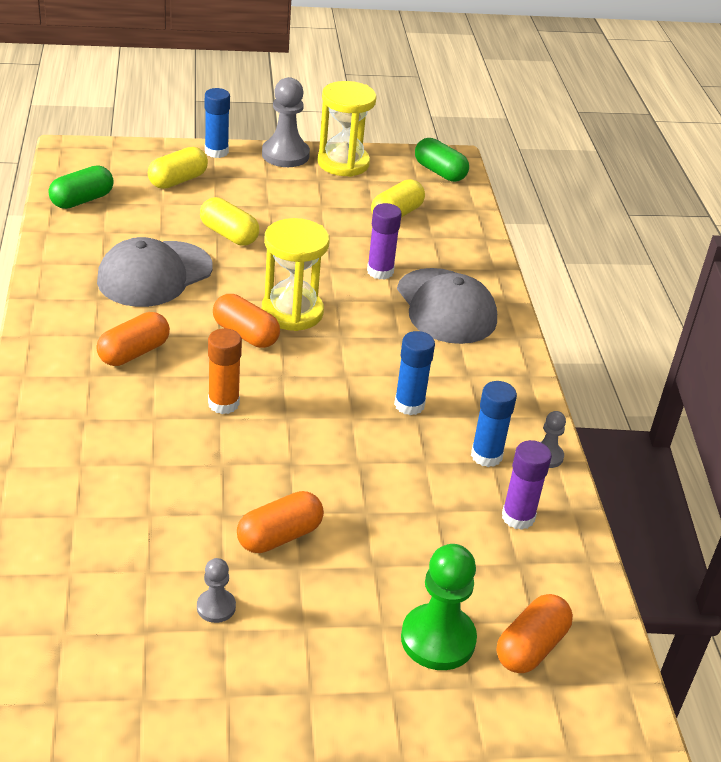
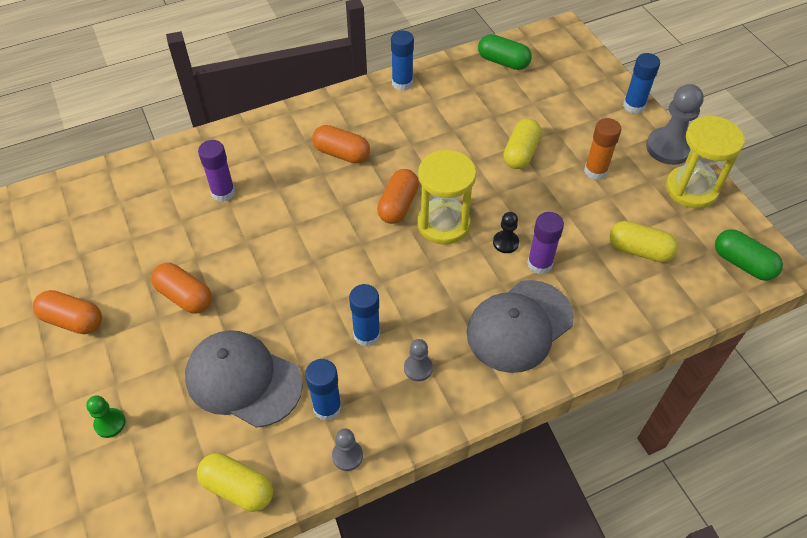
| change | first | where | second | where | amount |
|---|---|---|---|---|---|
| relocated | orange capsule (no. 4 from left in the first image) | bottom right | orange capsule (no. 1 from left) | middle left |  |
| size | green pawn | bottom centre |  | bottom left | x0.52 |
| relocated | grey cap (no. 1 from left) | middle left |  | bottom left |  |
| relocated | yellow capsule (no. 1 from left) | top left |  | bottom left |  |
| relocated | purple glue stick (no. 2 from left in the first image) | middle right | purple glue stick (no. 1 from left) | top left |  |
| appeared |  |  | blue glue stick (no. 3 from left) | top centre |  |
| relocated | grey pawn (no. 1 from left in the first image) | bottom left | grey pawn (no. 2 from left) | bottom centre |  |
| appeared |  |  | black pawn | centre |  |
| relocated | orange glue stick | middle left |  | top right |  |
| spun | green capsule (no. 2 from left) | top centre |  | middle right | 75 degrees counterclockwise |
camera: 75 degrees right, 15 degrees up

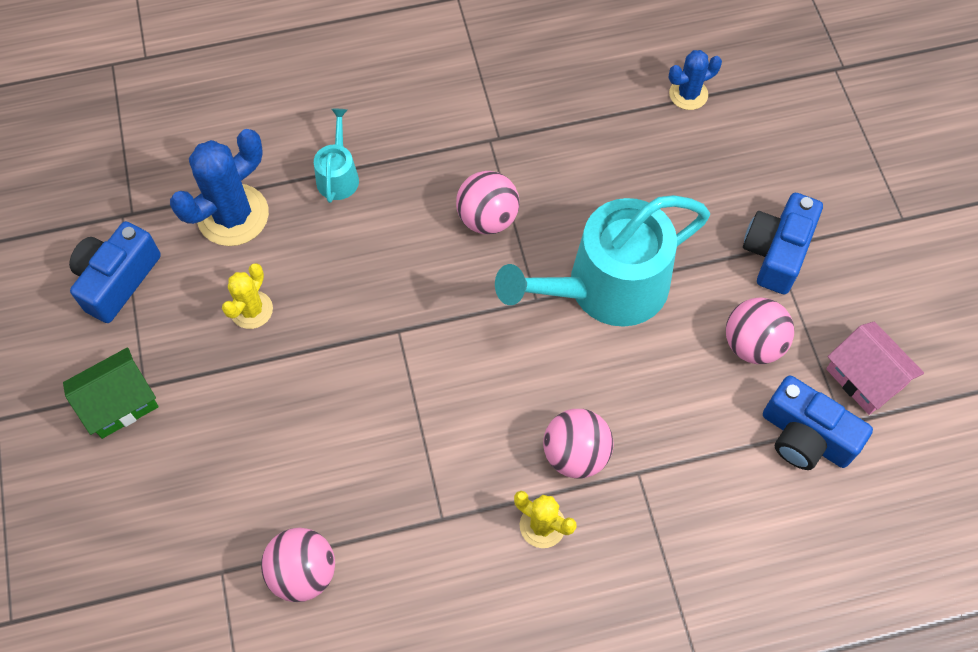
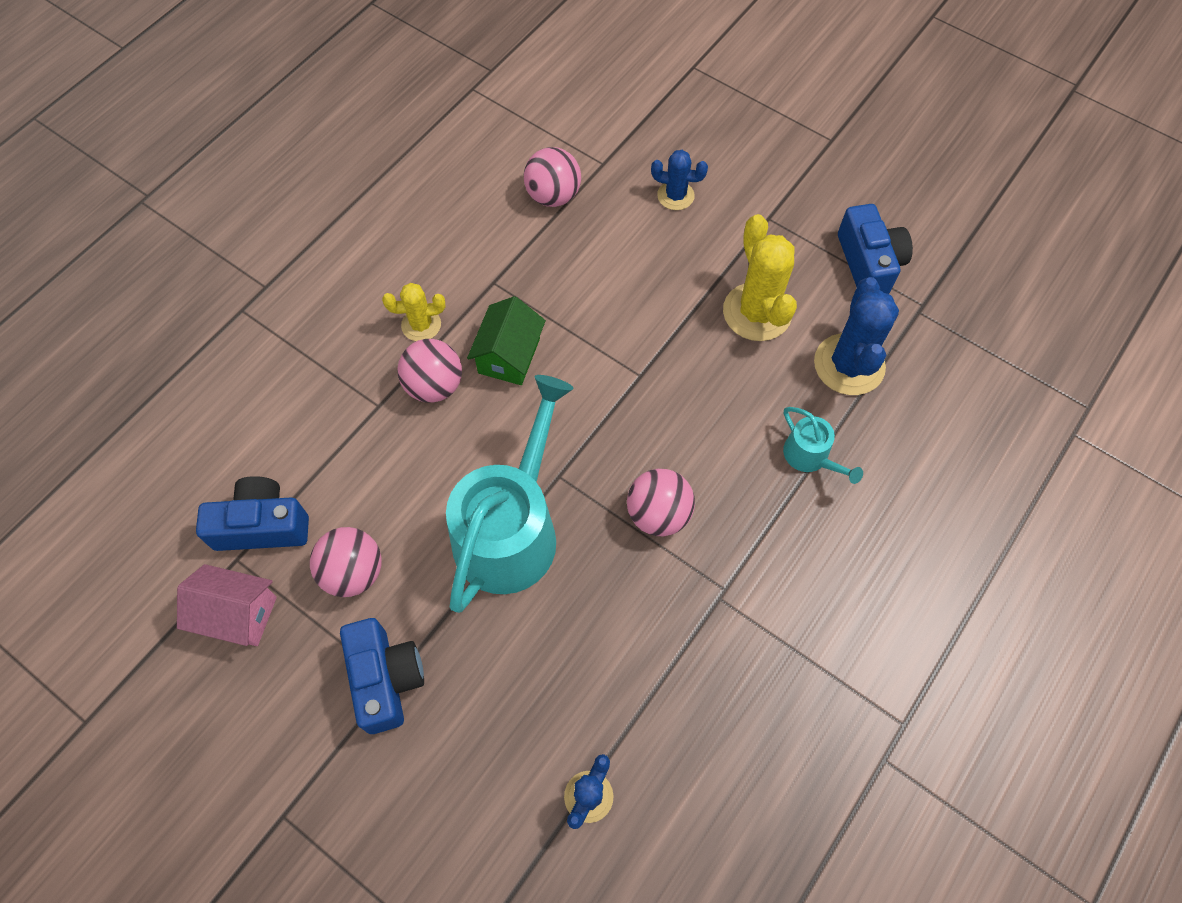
| change | first | where | second | where | amount |
|---|---|---|---|---|---|
| relocated | green house | middle left |  | centre |  |
| appeared |  |  | blue cactus (no. 2 from left) | top centre |  |
| size | yellow cactus (no. 1 from left in the first image) | middle left | yellow cactus (no. 2 from left) | top centre | x1.75 |
camera: 140 degrees right, 0 degrees up

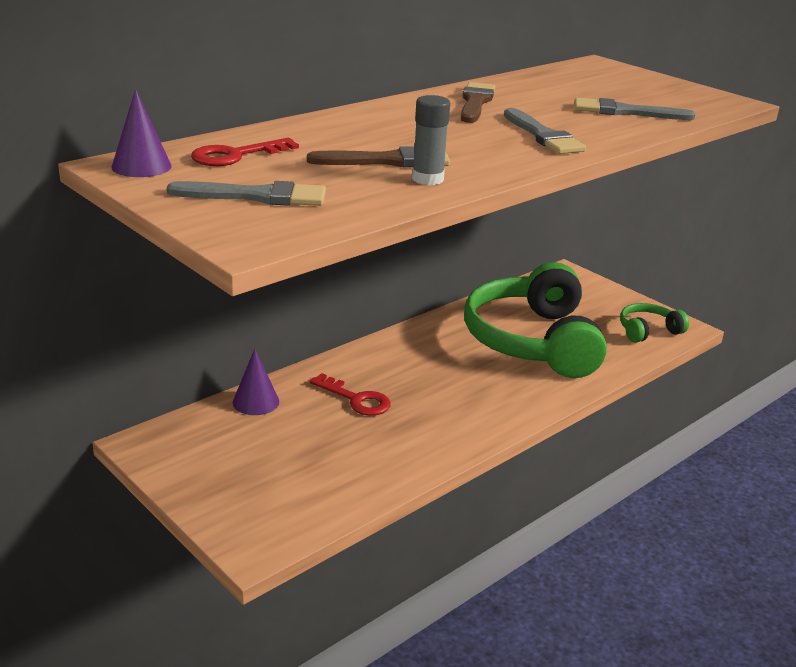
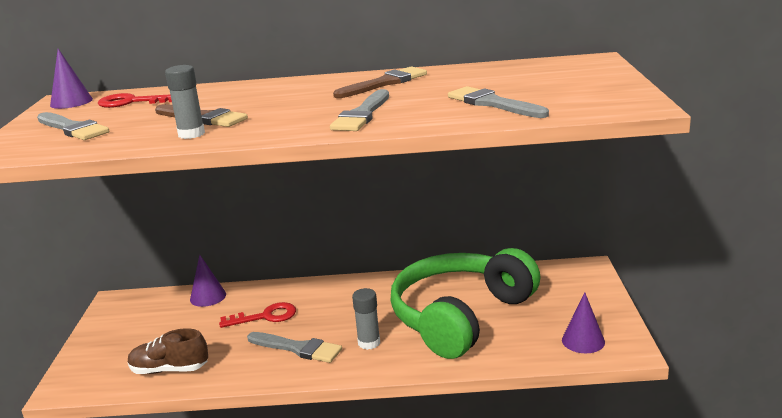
| change | first | where | second | where | amount |
|---|---|---|---|---|---|
| appeared |  |  | brown shoe | bottom left |  |
| spun | red key (no. 2 from left) | centre |  | bottom left | 90 degrees counterclockwise |
| appeared |  |  | grey brush (no. 2 from left) | bottom centre |  |
| appeared |  |  | grey glue stick (no. 2 from left) | bottom centre |  |
| exchanged | green headphones (no. 2 from left) | middle right | purple cone (no. 3 from left) | bottom right |  |
camera: 45 degrees right, 5 degrees down

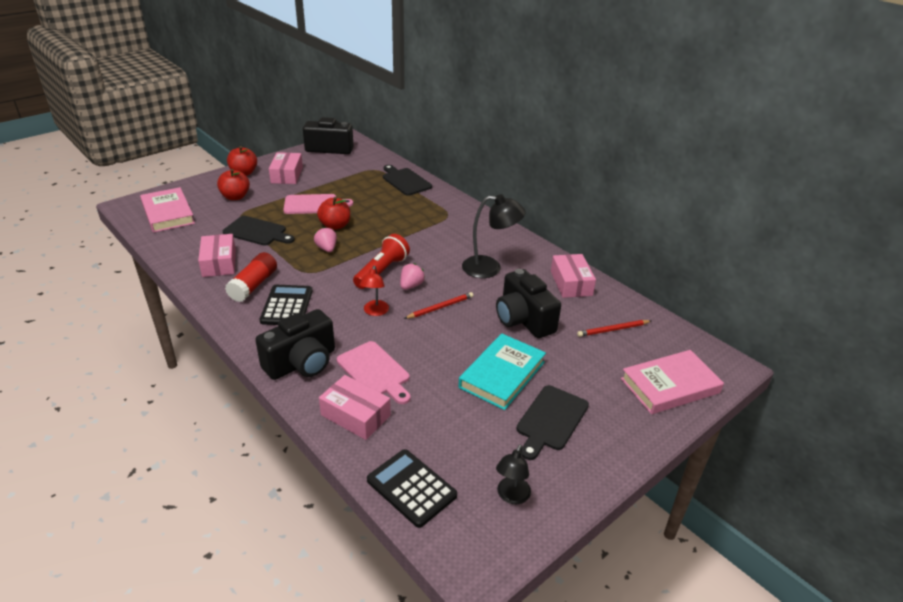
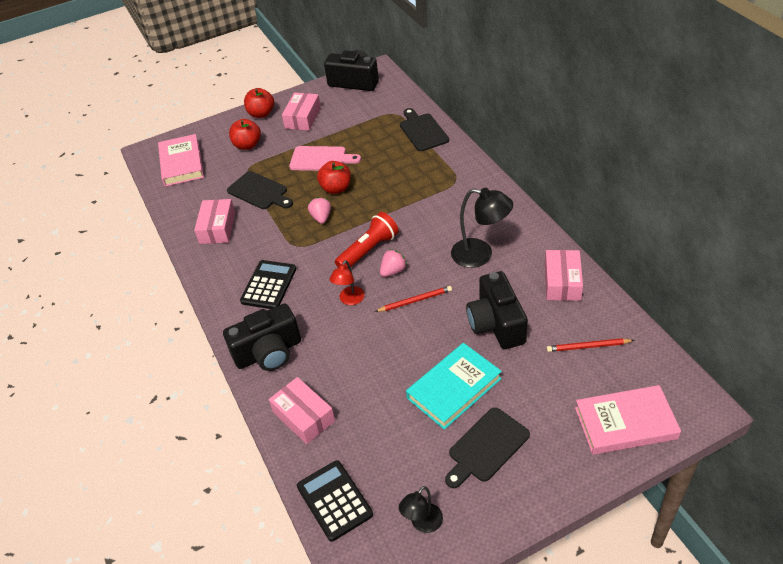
| change | first | where | second | where | amount |
|---|---|---|---|---|---|
| missing | red glue stick | middle left |  |  |  |
| missing | pink cutting board (no. 2 from left) | centre |  |  |  |
camera: 20 degrees right, 10 degrees up

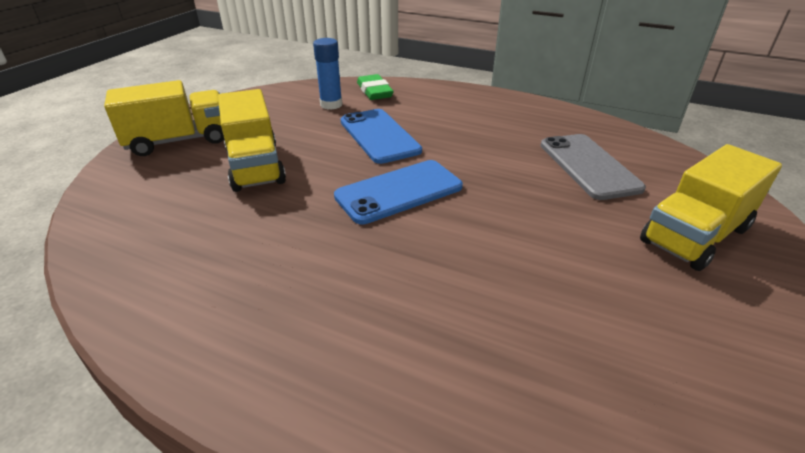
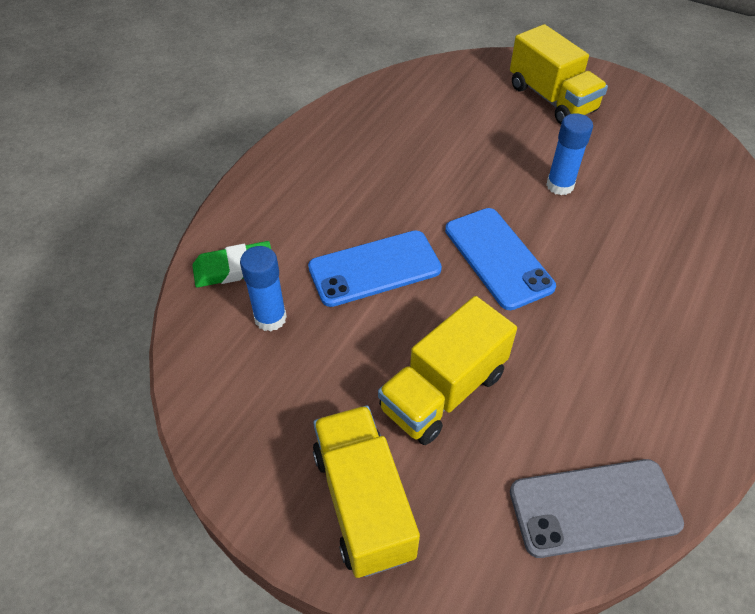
| change | first | where | second | where | amount |
|---|---|---|---|---|---|
| spun | yellow truck (no. 2 from left) | top left |  | centre | 150 degrees clockwise |
| relocated | grey phone | middle right |  | bottom right |  |
| appeared |  |  | blue glue stick (no. 2 from left) | top right |  |
camera: 85 degrees left, 15 degrees up

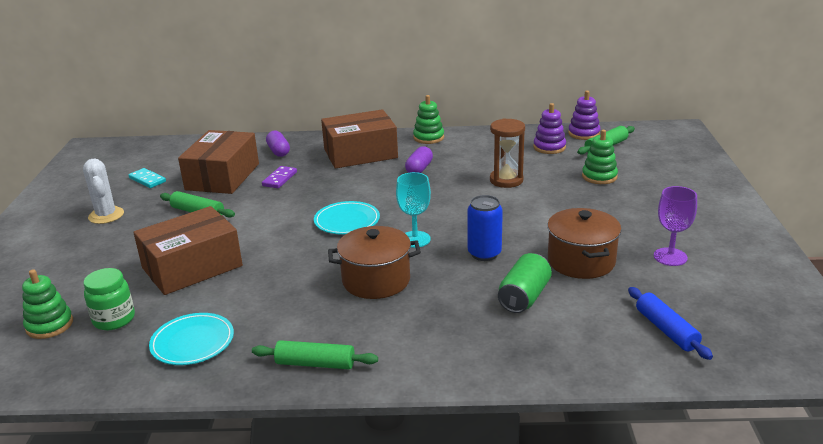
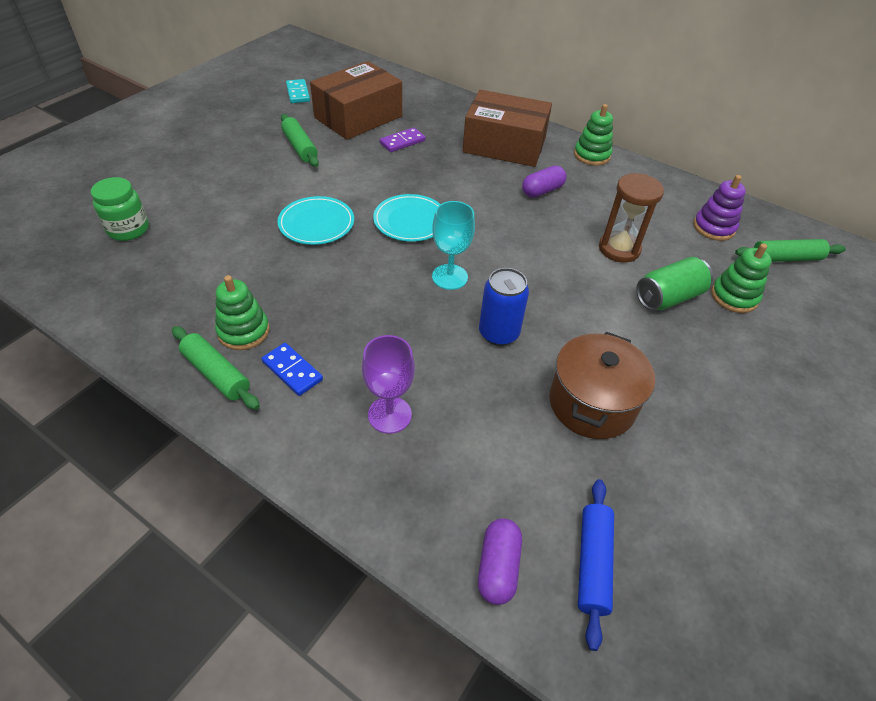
| change | first | where | second | where | amount |
|---|---|---|---|---|---|
| relocated | green stacking toy (no. 1 from left) | bottom left |  | middle left |  |
| appeared |  |  | blue domino | centre |  |
| relocated | turquoise plate (no. 1 from left) | bottom left |  | top centre |  |
| relocated | purple goblet | middle right |  | centre |  |
| relocated | purple capsule (no. 1 from left) | top centre |  | bottom centre |  |
| relocated | green can | centre |  | middle right |  |
| missing | white cactus | middle left |  |  |  |
| missing | brown box (no. 1 from left) | middle left |  |  |  |
| missing | brown pot (no. 1 from left) | centre |  |  |  |
| missing | purple stacking toy (no. 2 from left) | top right |  |  |  |
camera: 30 degrees right, 20 degrees up

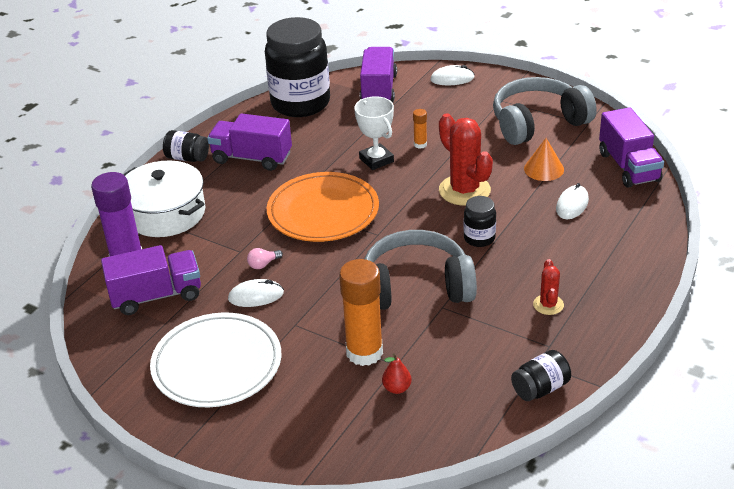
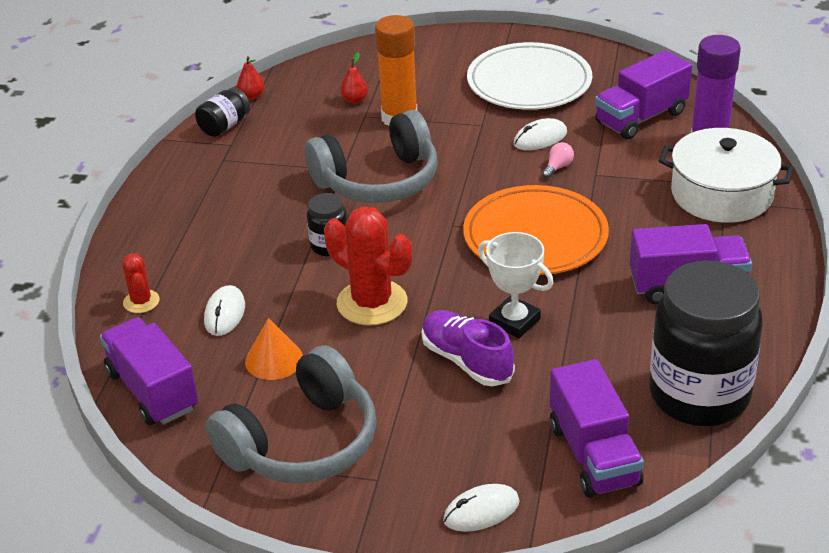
| change | first | where | second | where | amount |
|---|---|---|---|---|---|
| relocated | red cactus (no. 2 from left in the first image) | middle right | red cactus (no. 1 from left) | middle left |  |
| appeared |  |  | red pear (no. 1 from left) | top left |  |
| exchanged | orange glue stick (no. 2 from left) | top centre | purple shoe | centre |  |
| missing | black jar (no. 1 from left) | top left |  |  |  |
camera: 160 degrees right, 0 degrees up

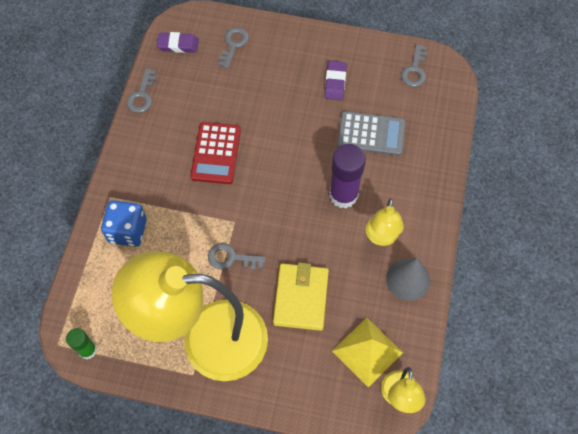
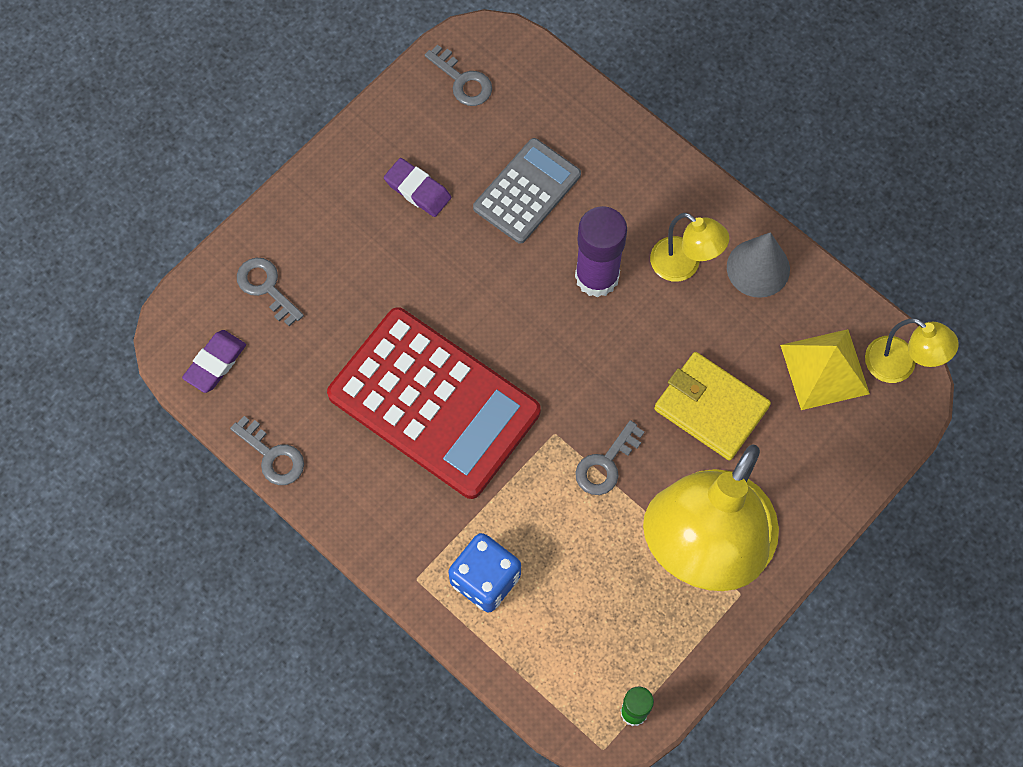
| change | first | where | second | where | amount |
|---|---|---|---|---|---|
| size | red calculator | centre |  | centre | x1.78 |
camera: 60 degrees left, 5 degrees up

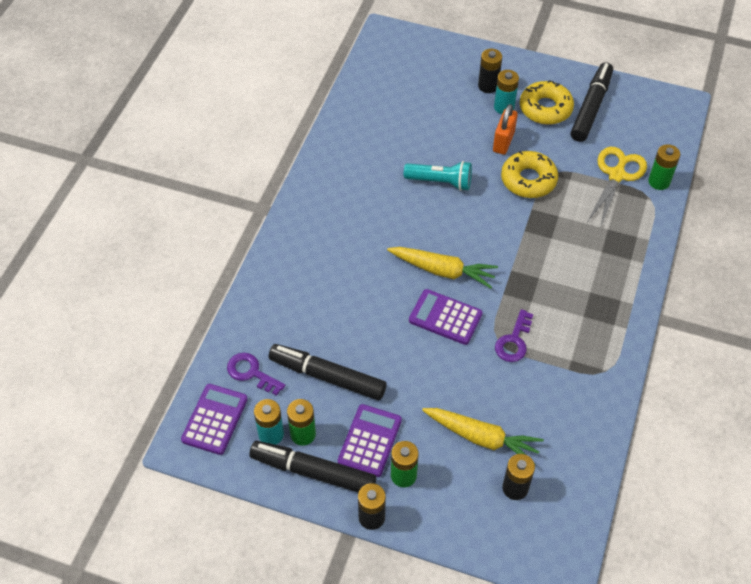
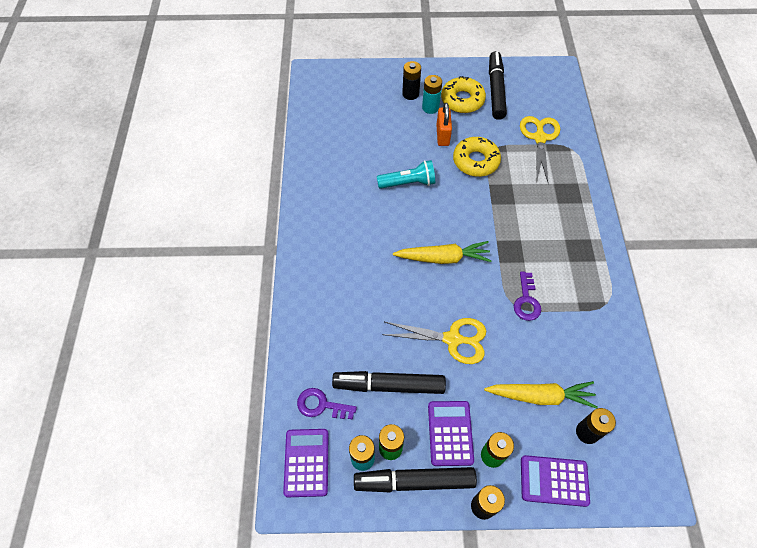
| change | first | where | second | where | amount |
|---|---|---|---|---|---|
| appeared |  |  | yellow scissors (no. 1 from left) | centre |  |
| relocated | purple calculator (no. 3 from left) | centre |  | bottom right |  |
| missing | green battery (no. 3 from left) | top right |  |  |  |
camera: 20 degrees left, 5 degrees up

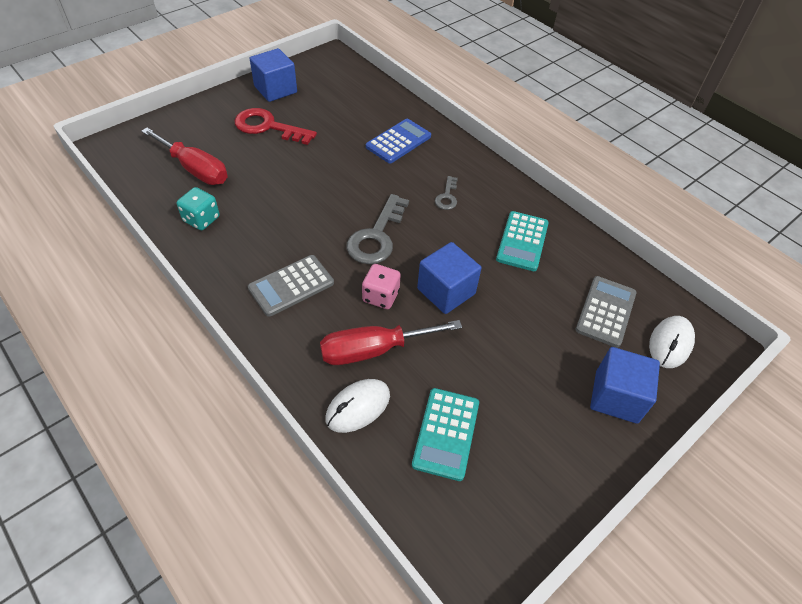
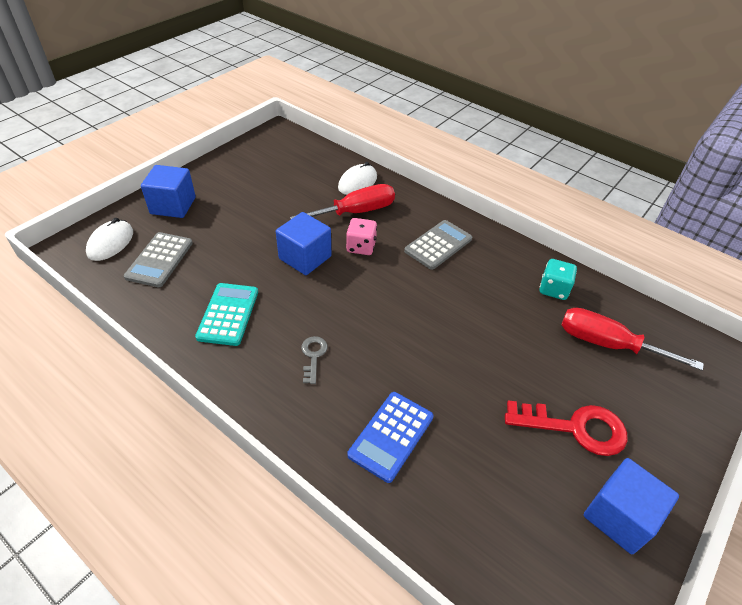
| change | first | where | second | where | amount |
|---|---|---|---|---|---|
| missing | grey key (no. 1 from left) | centre |  |  |  |
| missing | turquoise calculator (no. 1 from left) | bottom centre |  |  |  |
camera: 170 degrees right, 5 degrees down

